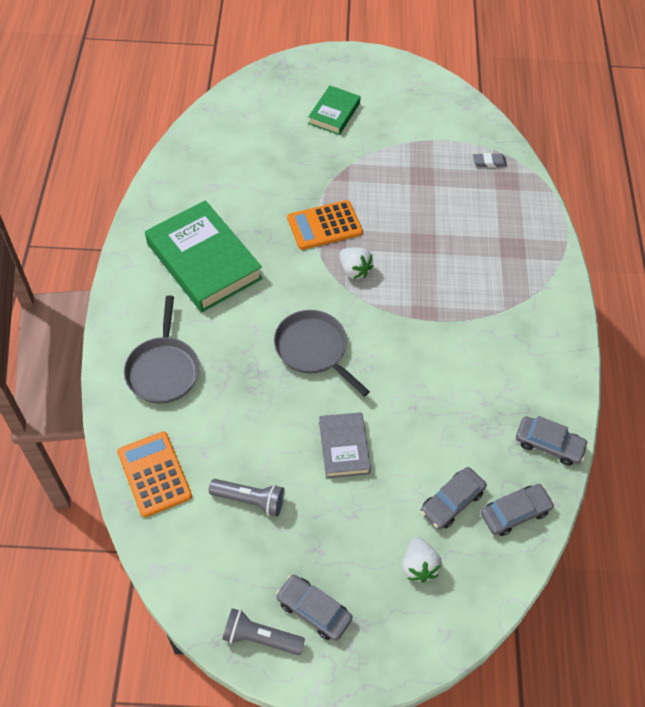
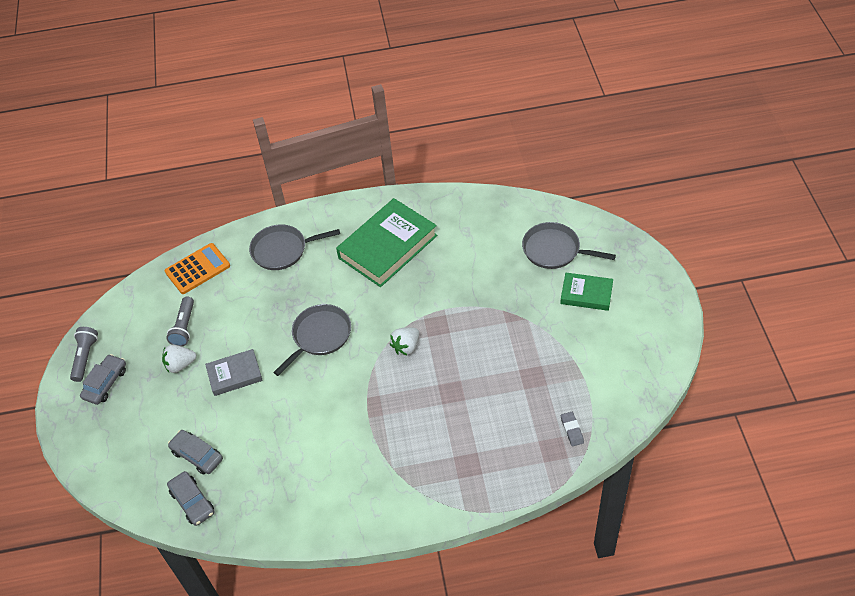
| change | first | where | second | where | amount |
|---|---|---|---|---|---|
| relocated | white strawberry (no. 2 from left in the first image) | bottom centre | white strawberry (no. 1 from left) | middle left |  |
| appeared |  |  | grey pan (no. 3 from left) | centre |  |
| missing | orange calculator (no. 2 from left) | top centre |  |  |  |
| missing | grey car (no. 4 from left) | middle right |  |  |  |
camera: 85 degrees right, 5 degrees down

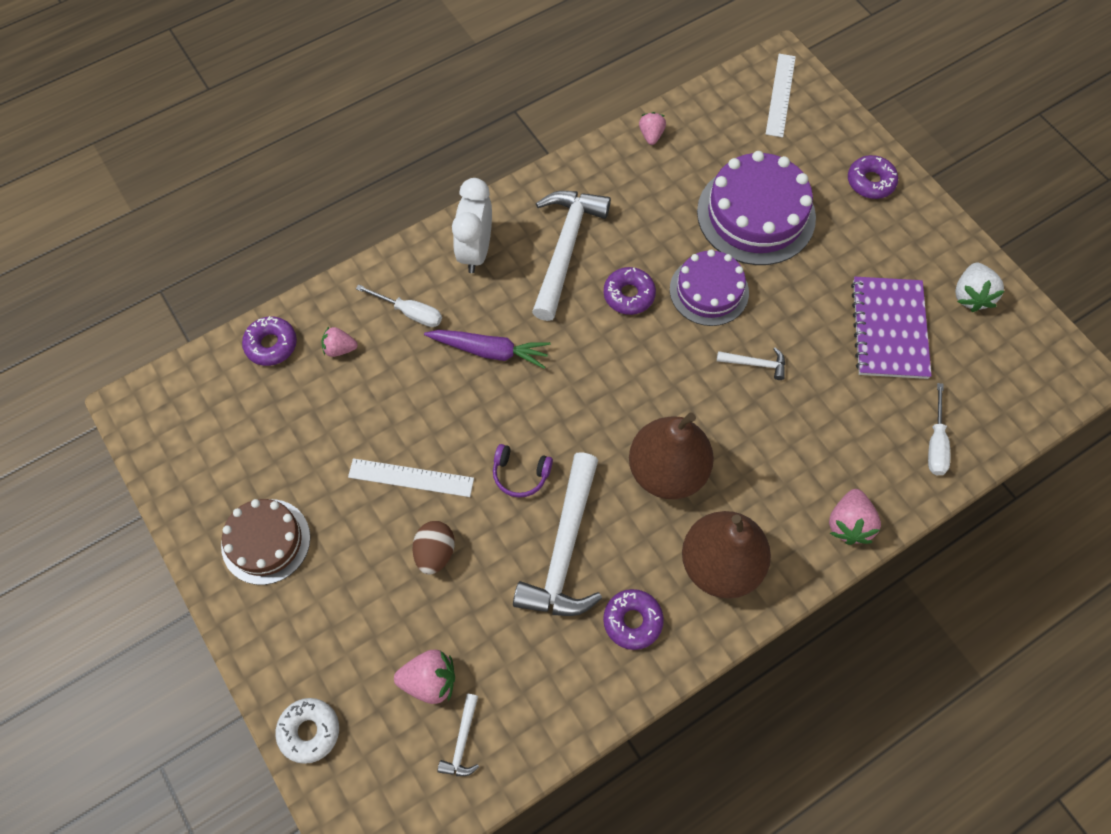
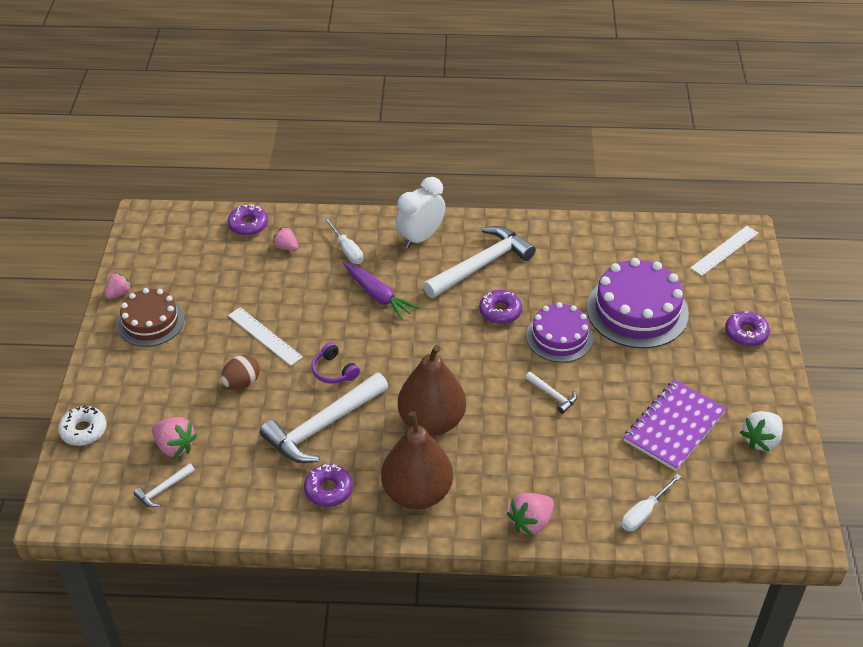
| change | first | where | second | where | amount |
|---|---|---|---|---|---|
| relocated | pink strawberry (no. 3 from left in the first image) | top centre | pink strawberry (no. 1 from left) | middle left |  |
camera: 35 degrees right, 20 degrees down

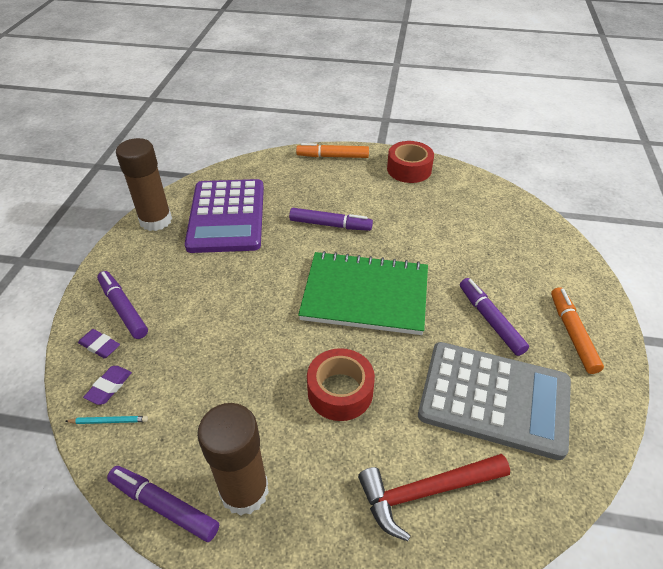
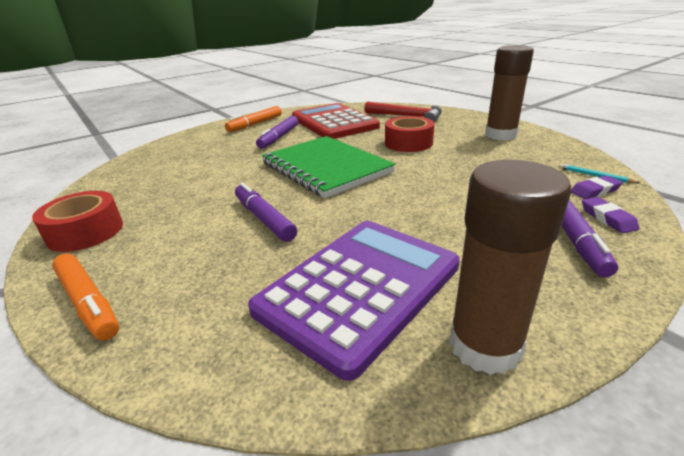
| change | first | where | second | where | amount |
|---|---|---|---|---|---|
| colour | grey calculator | bottom right | red calculator | top centre |  |
| missing | purple marker (no. 2 from left) | bottom left |  |  |  |
camera: 135 degrees left, 15 degrees down

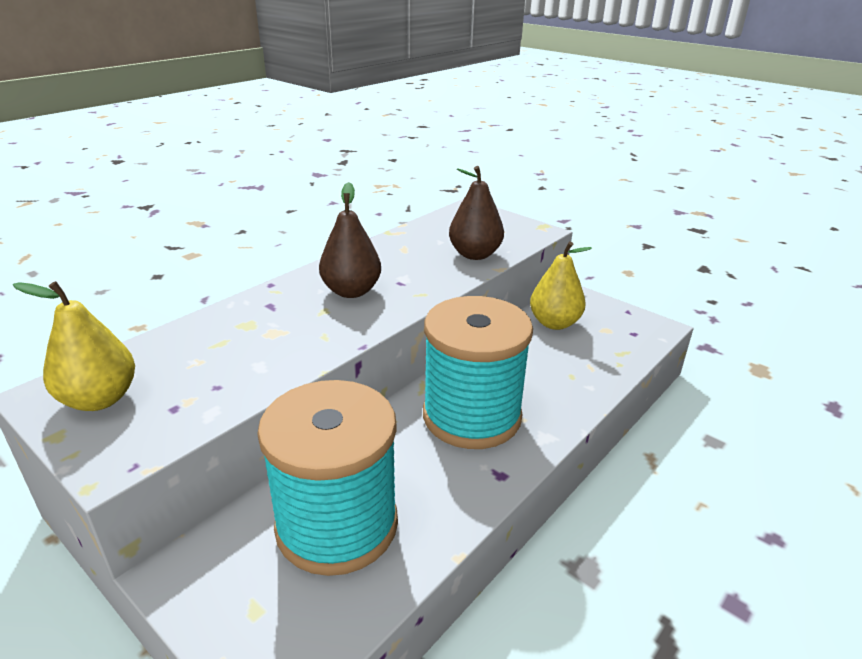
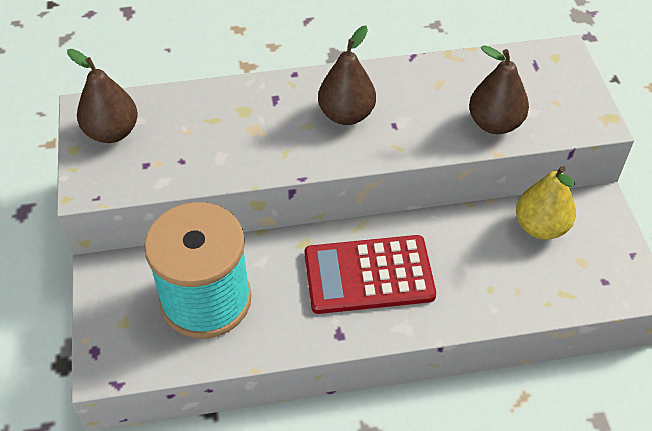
| change | first | where | second | where | amount |
|---|---|---|---|---|---|
| colour | yellow pear (no. 1 from left) | middle left | brown pear (no. 1 from left) | top left |  |
| exchanged | turquoise spool (no. 2 from left) | centre | red calculator | centre |  |
camera: 40 degrees right, 20 degrees up

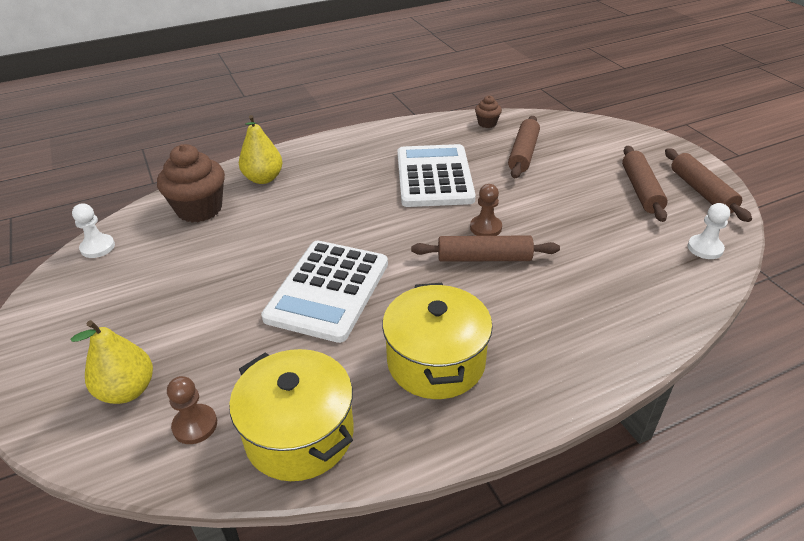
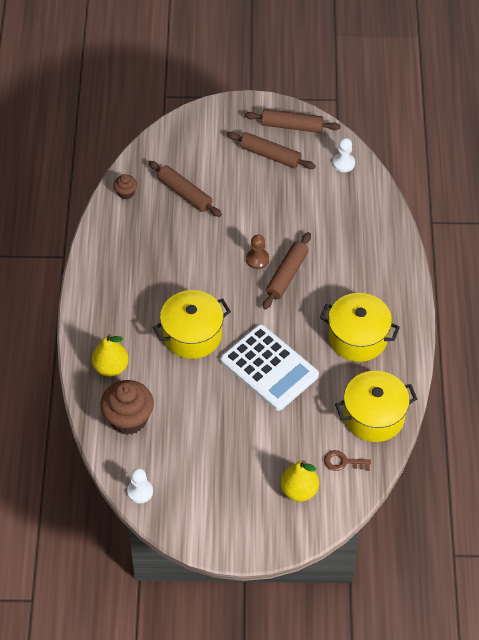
| change | first | where | second | where | amount |
|---|---|---|---|---|---|
| appeared |  |  | yellow pot (no. 1 from left) | centre |  |
| exchanged | brown pawn (no. 1 from left) | bottom left | brown key | bottom right |  |
| missing | white calculator (no. 2 from left) | top centre |  |  |  |
camera: 65 degrees left, 15 degrees up

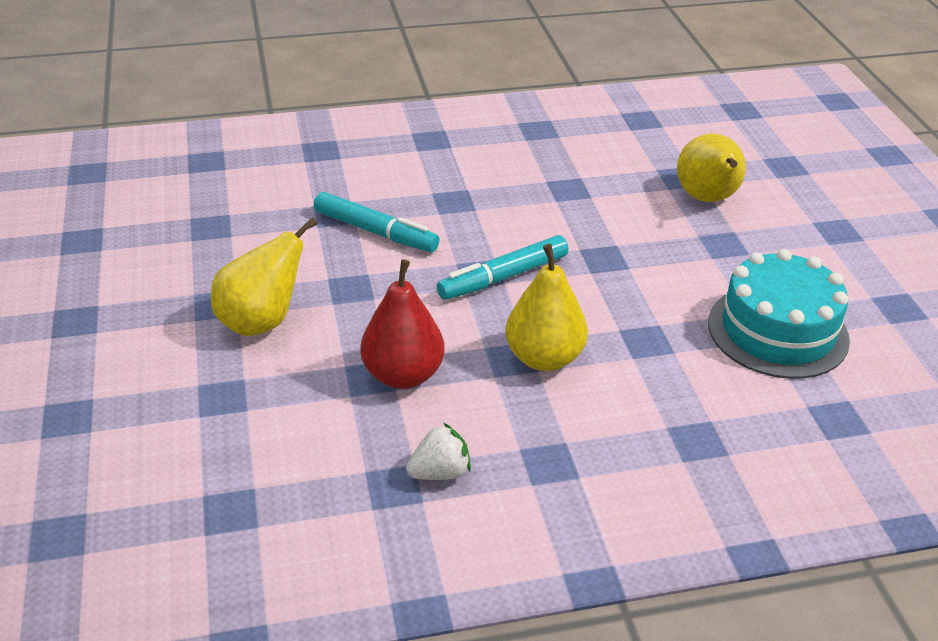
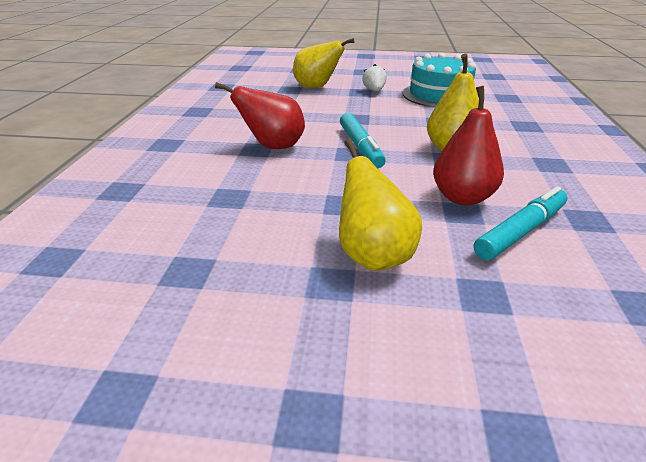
| change | first | where | second | where | amount |
|---|---|---|---|---|---|
| appeared |  |  | red pear (no. 1 from left) | top centre |  |
| relocated | white strawberry | bottom centre |  | top centre |  |
| relocated | turquoise marker (no. 1 from left in the first image) | centre | turquoise marker (no. 2 from left) | middle right |  |
camera: 70 degrees left, 5 degrees down

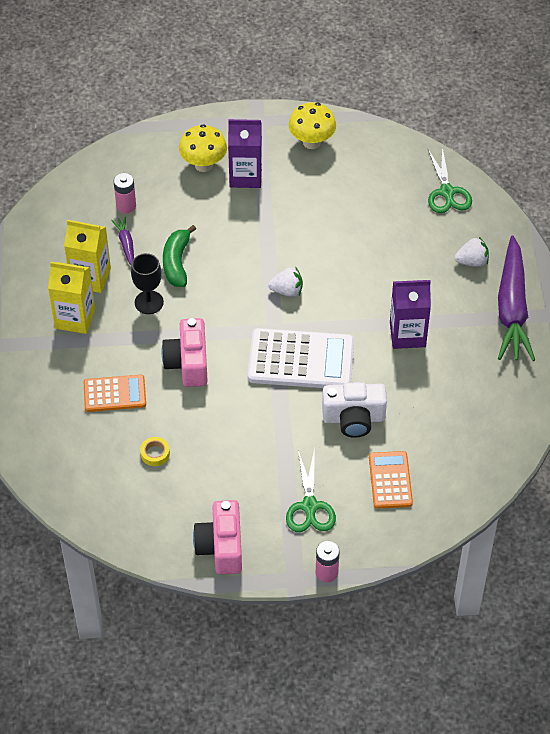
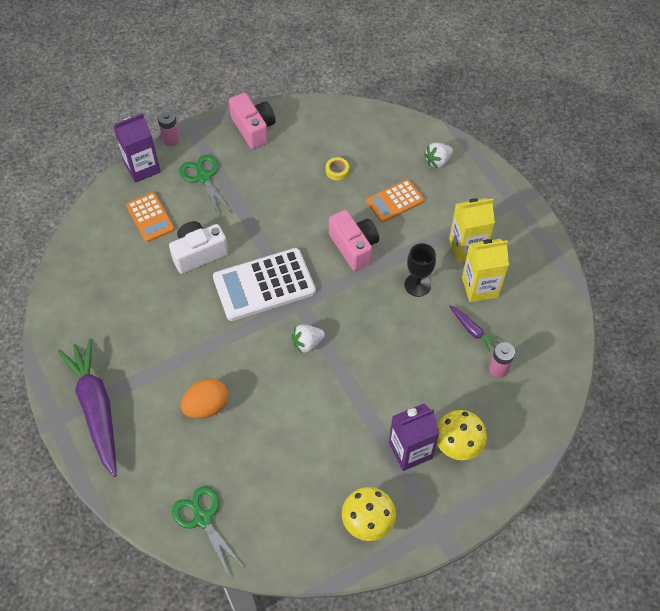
| change | first | where | second | where | amount |
|---|---|---|---|---|---|
| relocated | purple carton (no. 2 from left in the first image) | middle right | purple carton (no. 1 from left) | top left |  |
| appeared |  |  | orange egg | middle left |  |
| relocated | white strawberry (no. 2 from left) | middle right |  | top centre |  |
| missing | green banana | middle left |  |  |  |
camera: 155 degrees right, 5 degrees up

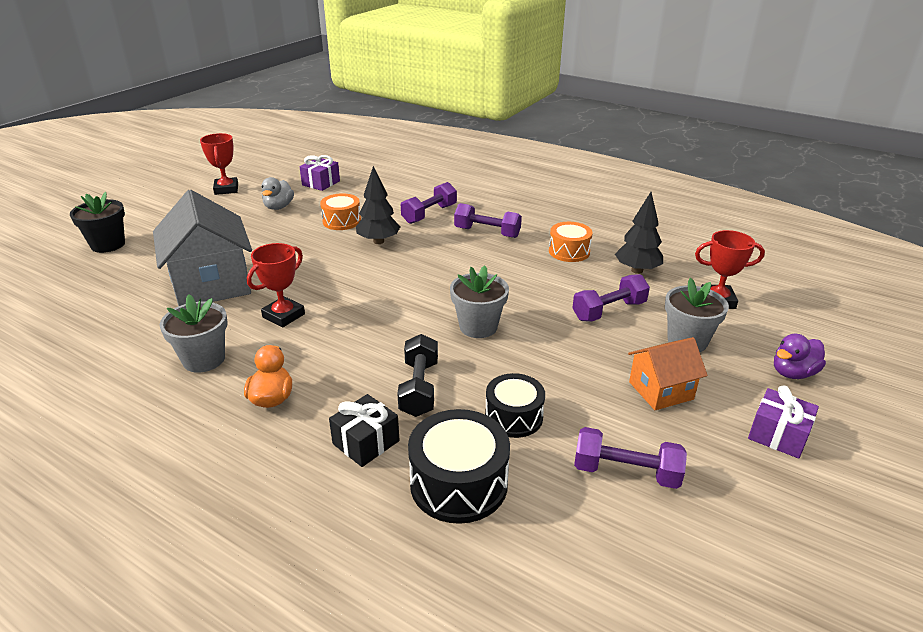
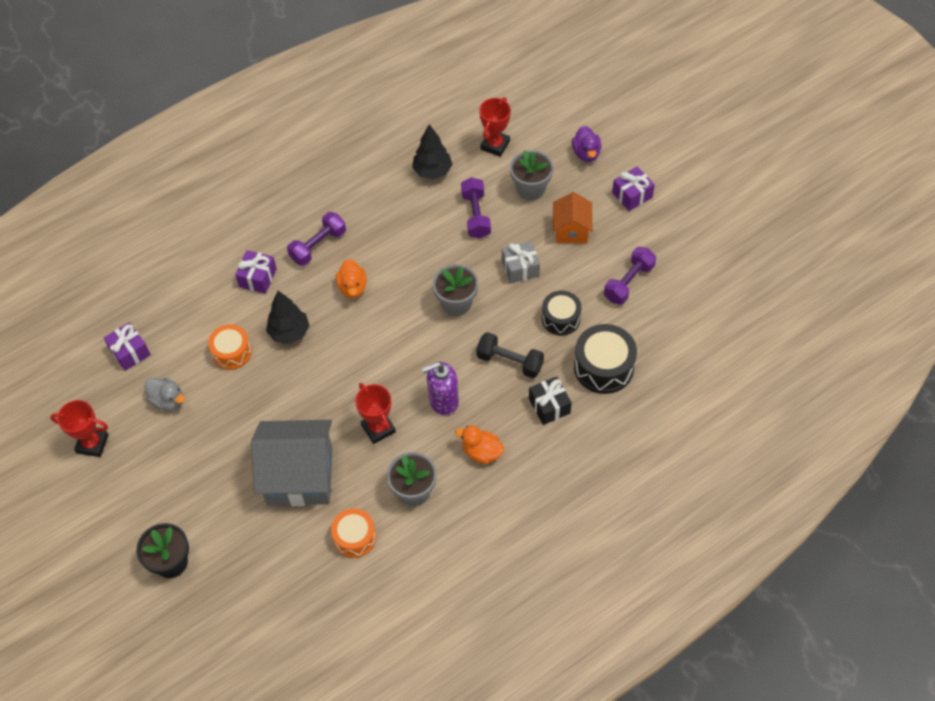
| change | first | where | second | where | amount |
|---|---|---|---|---|---|
| exchanged | purple dumbbell (no. 1 from left) | top centre | purple gift (no. 2 from left) | middle left |  |
| relocated | orange drum (no. 2 from left) | centre |  | bottom centre |  |
| appeared |  |  | orange duck (no. 1 from left) | centre |  |
| appeared |  |  | purple soap dispenser | centre |  |
| appeared |  |  | grey gift | centre |  |
camera: 65 degrees left, 25 degrees up

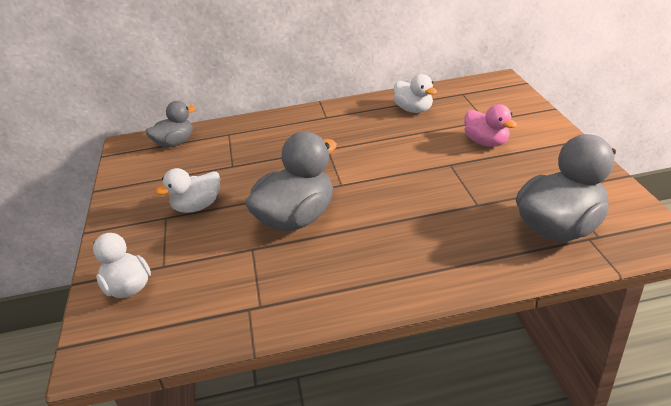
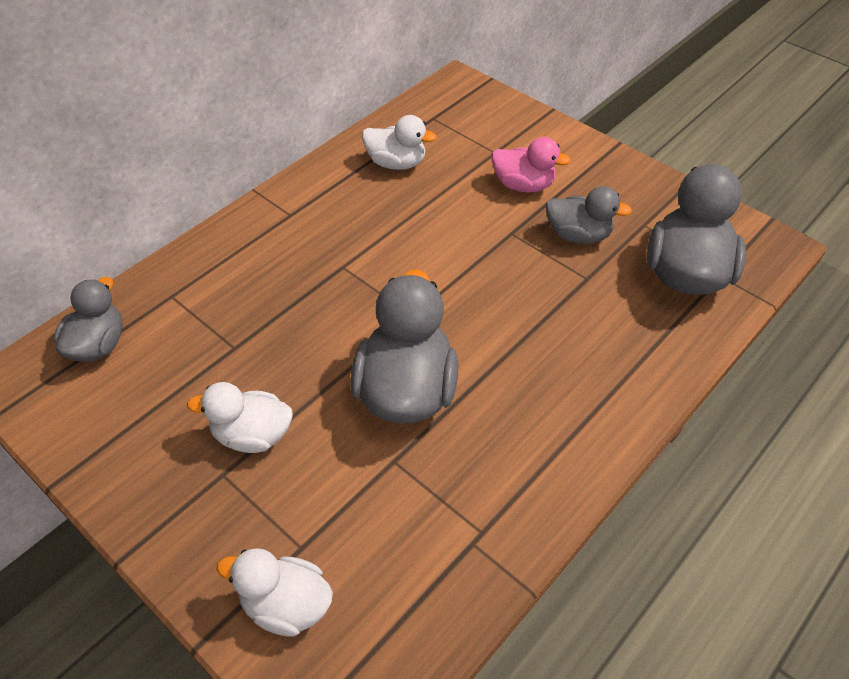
| change | first | where | second | where | amount |
|---|---|---|---|---|---|
| spun | white duck (no. 2 from left in the first image) | middle left | white duck (no. 1 from left) | middle left | 75 degrees clockwise |
| appeared |  |  | grey duck (no. 3 from left) | top right |  |
camera: 40 degrees left, 15 degrees up

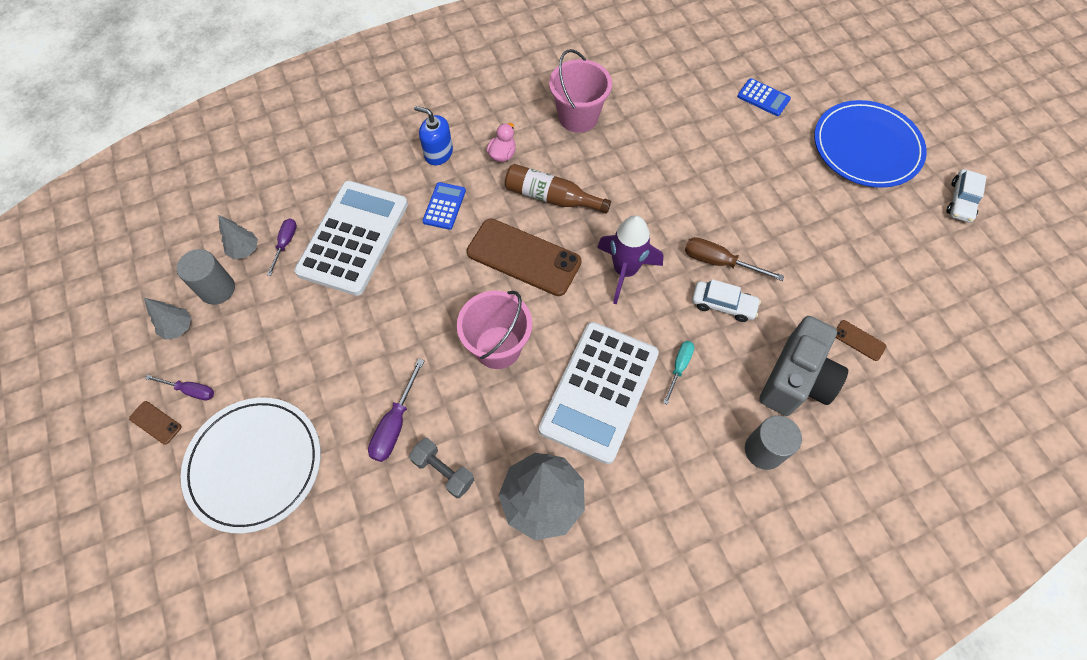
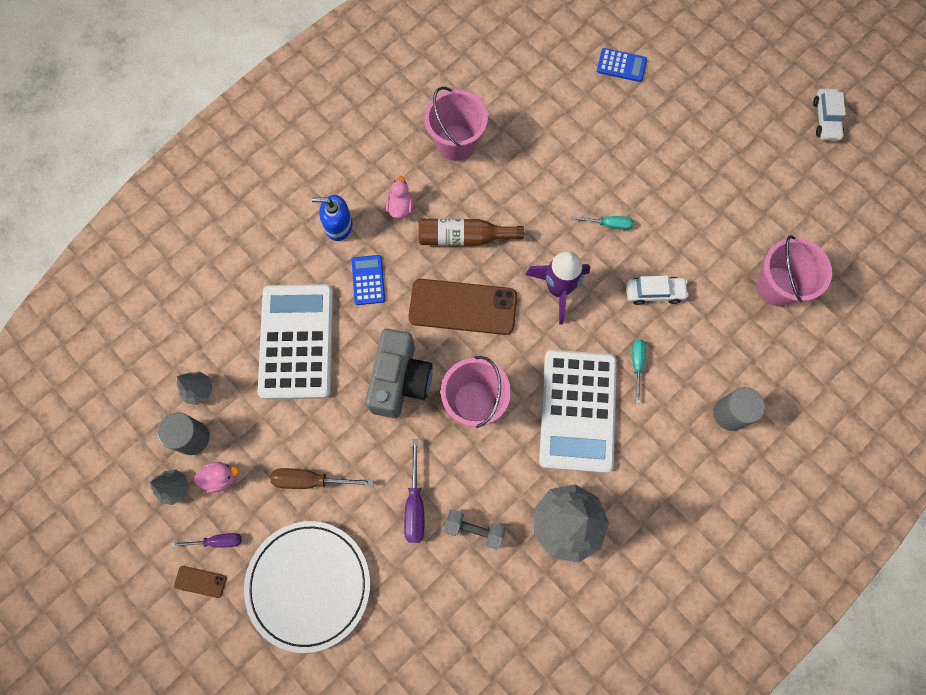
| change | first | where | second | where | amount |
|---|---|---|---|---|---|
| appeared |  |  | pink duck (no. 1 from left) | bottom left |  |
| relocated | brown screwdriver | middle right |  | bottom centre |  |
| relocated | grey camera | middle right |  | centre |  |
| appeared |  |  | turquoise screwdriver (no. 1 from left) | top centre |  |
| exchanged | brown phone (no. 3 from left) | middle right | pink bucket (no. 3 from left) | middle right |  |
| missing | purple screwdriver (no. 2 from left) | middle left |  |  |  |
| missing | blue plate | top right |  |  |  |
camera: 20 degrees left, 10 degrees up

